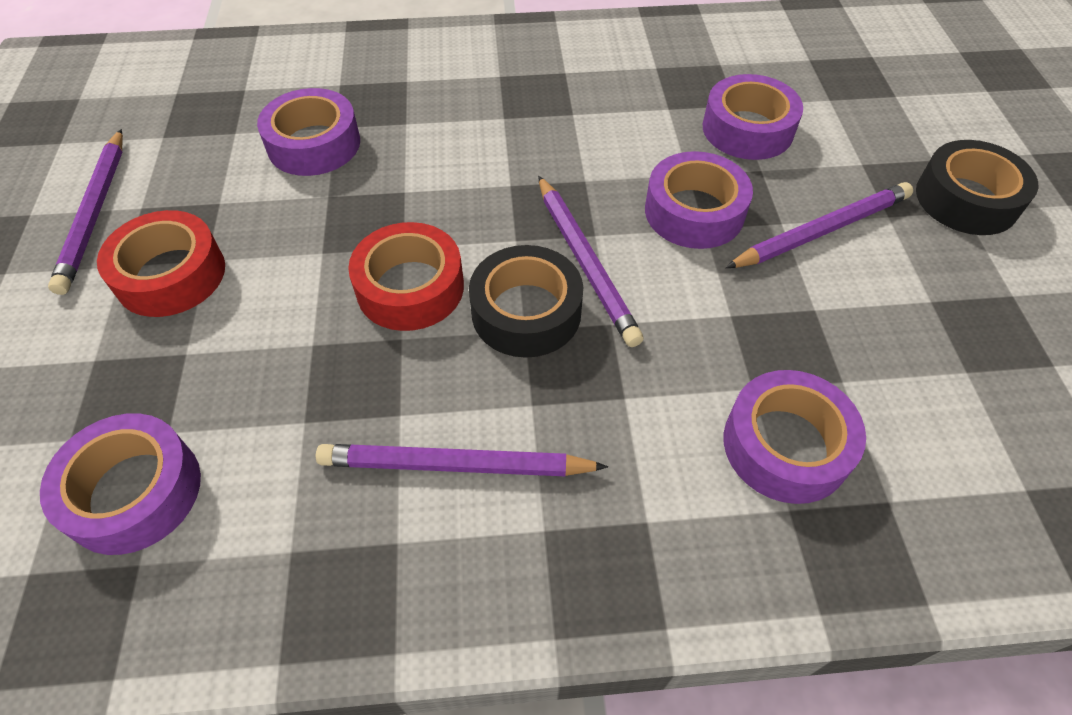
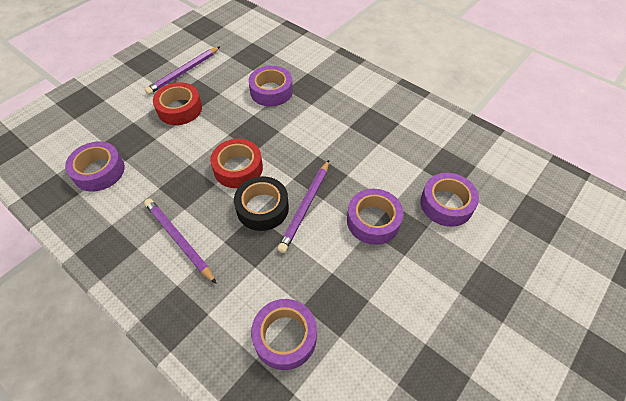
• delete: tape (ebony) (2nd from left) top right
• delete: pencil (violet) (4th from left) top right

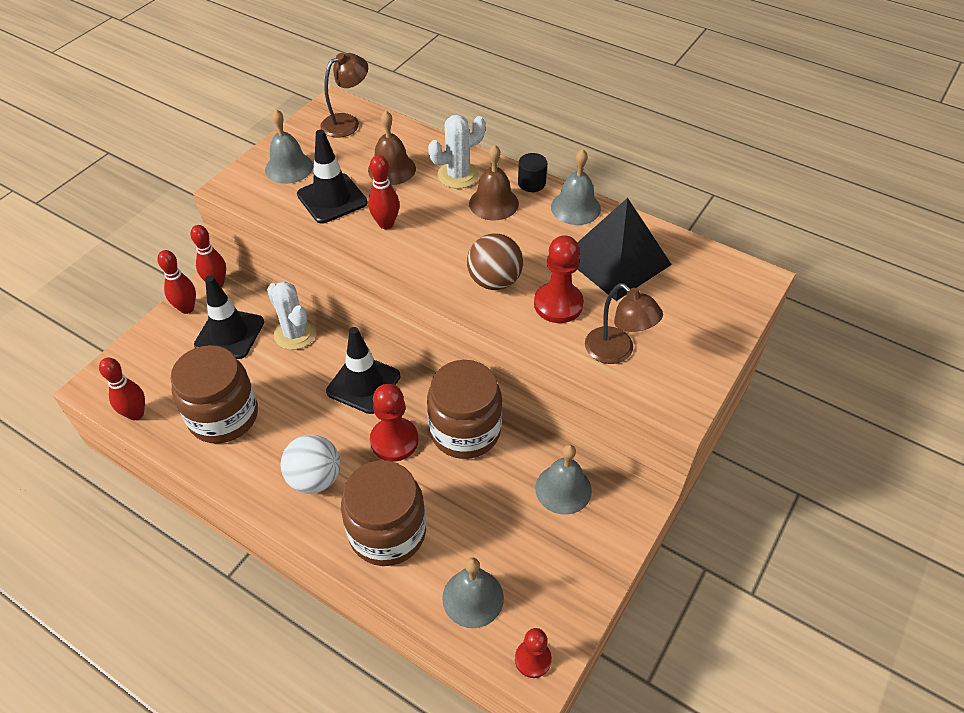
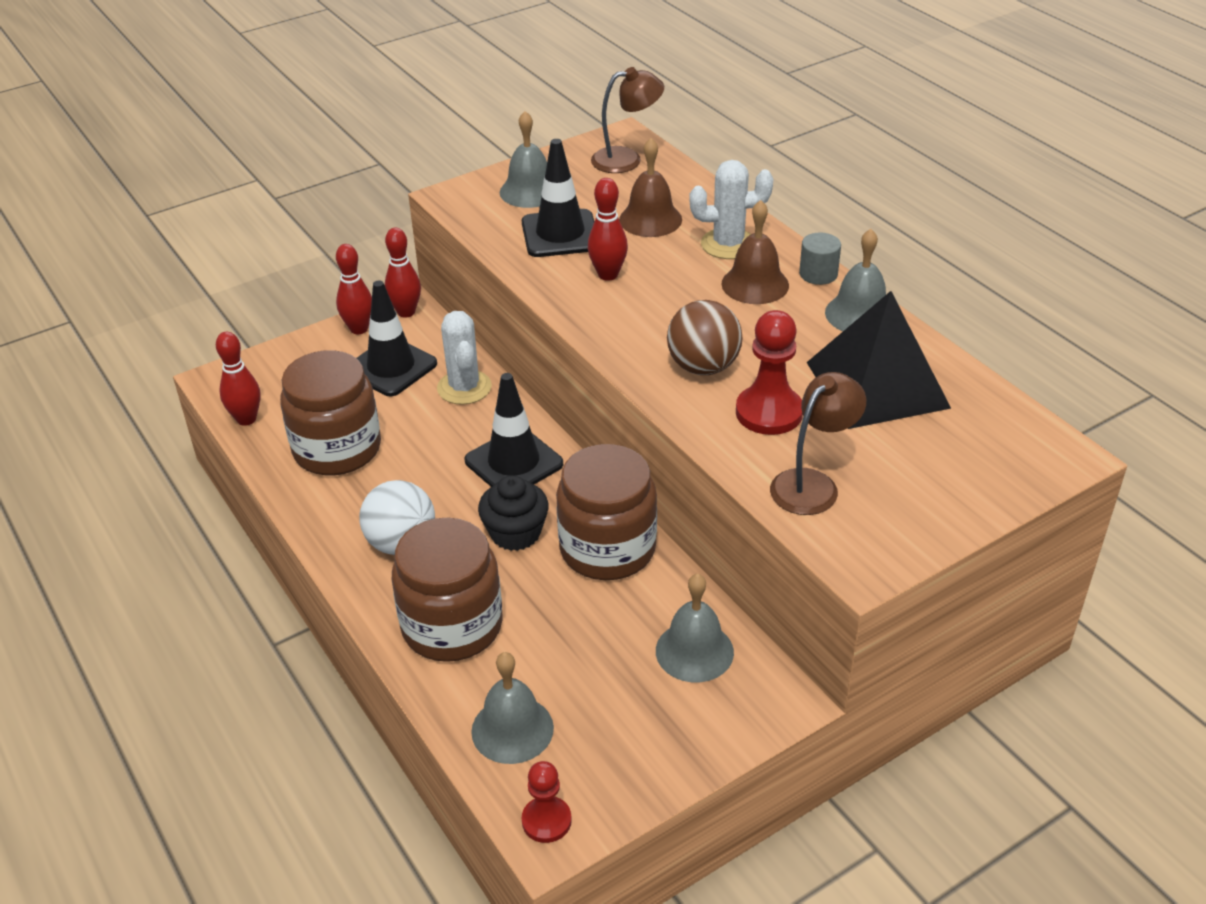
• recolor: solid cylinder (ebony) top centre to solid cylinder (grey) top right
• rotate: desk lamp (dark brown) (2nd from left) centre = middle right 120 degrees counterclockwise
• replace: game pawn (red) (1st from left) centre to fairy cake (ebony) centre

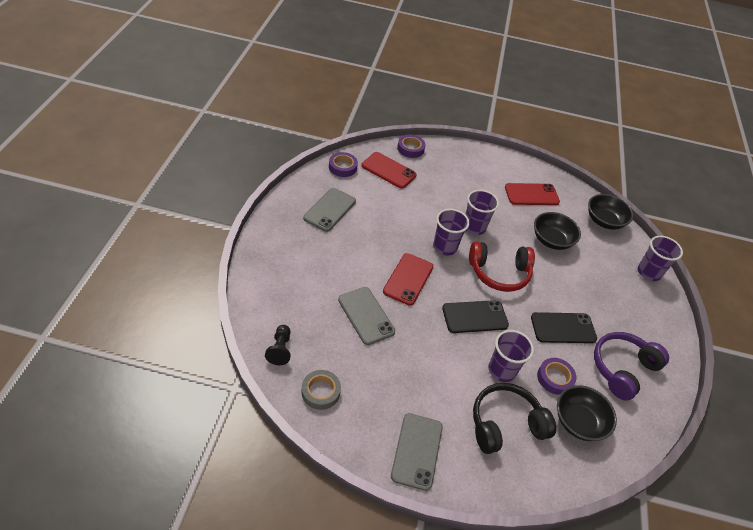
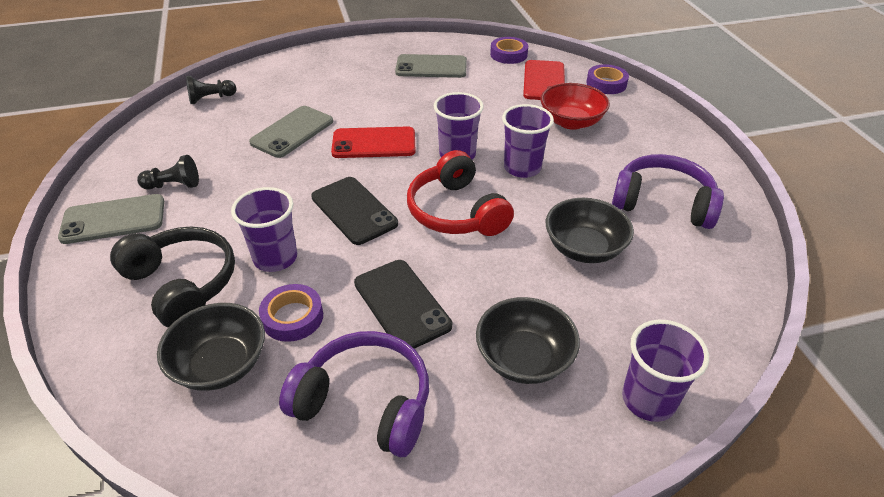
• replace: mobile phone (red) (3rd from left) middle right to headset (violet) (2nd from left) middle right
• move: deep dish (ebony) (3rd from left in the first image) middle right to deep dish (ebony) (2nd from left) bottom centre
• delete: tape (grey) bottom centre
• insert: deep dish (red) top centre
• insert: game pawn (ebony) (1st from left) middle left

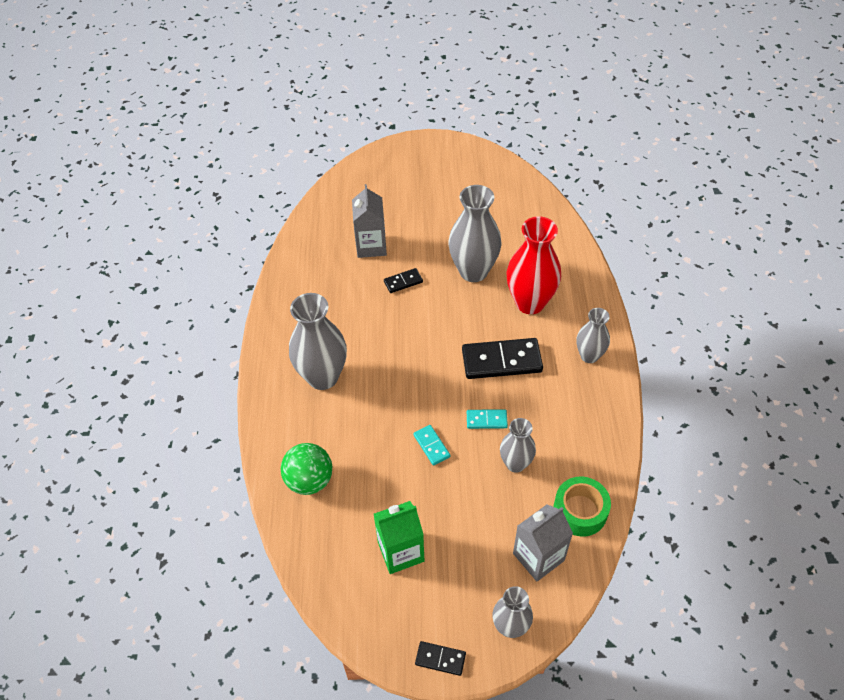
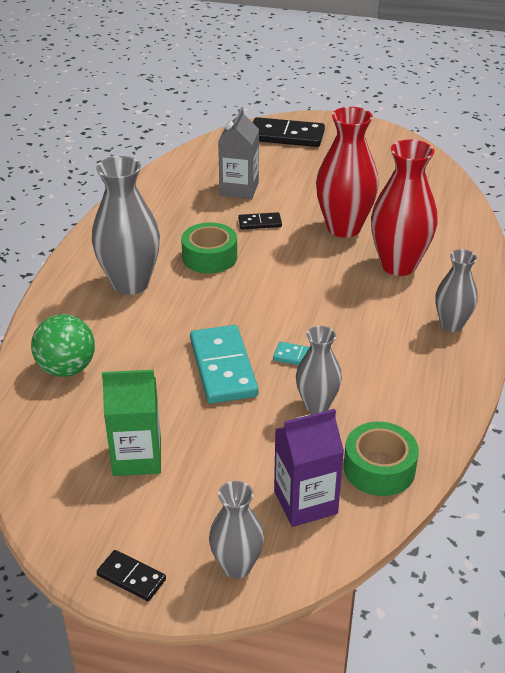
• recolor: tall vase (grey) (2nd from left) top centre to tall vase (red) (1st from left) top right
• move: domino (ebony) (3rd from left) centre to top centre
• resize: domino (aqua) (1st from left) centre = centre x1.99
• recolor: milk carton (grey) (2nd from left) bottom centre to milk carton (violet) bottom centre
• insert: tape (leaf-green) (1st from left) centre

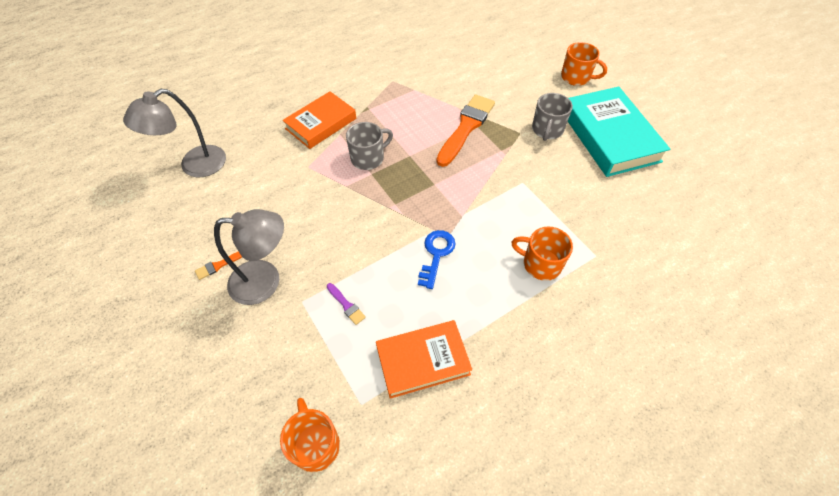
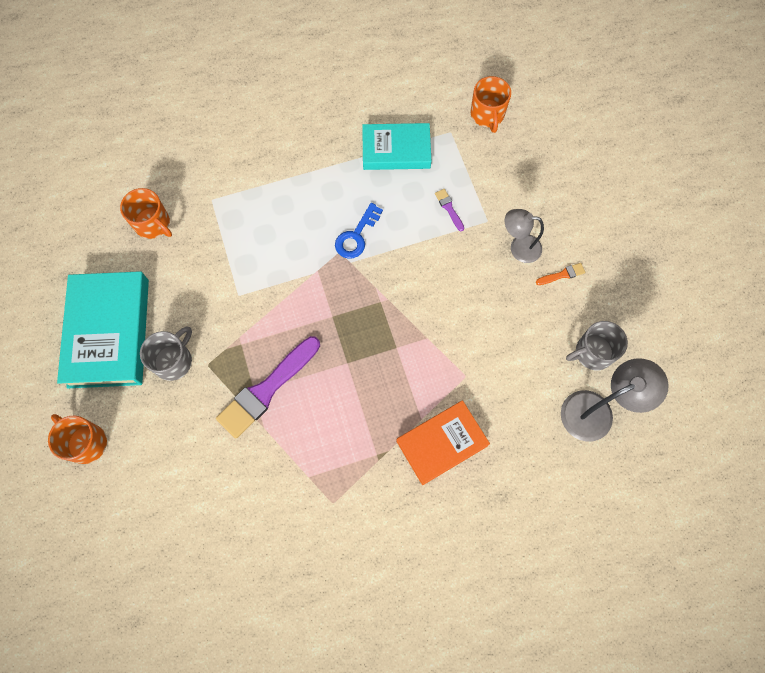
• recolor: paint brush (bright orange) (2nd from left) top centre to paint brush (violet) (1st from left) centre
• move: tea mug (grey) (1st from left in the first image) top centre to tea mug (grey) (2nd from left) middle right
• resize: desk lamp (grey) (2nd from left in the first image) middle left = middle right x0.66
• move: tea mug (bright orange) (2nd from left) centre to top left
• recolor: hardcover (bright orange) (2nd from left) bottom centre to hardcover (aqua) (2nd from left) top centre

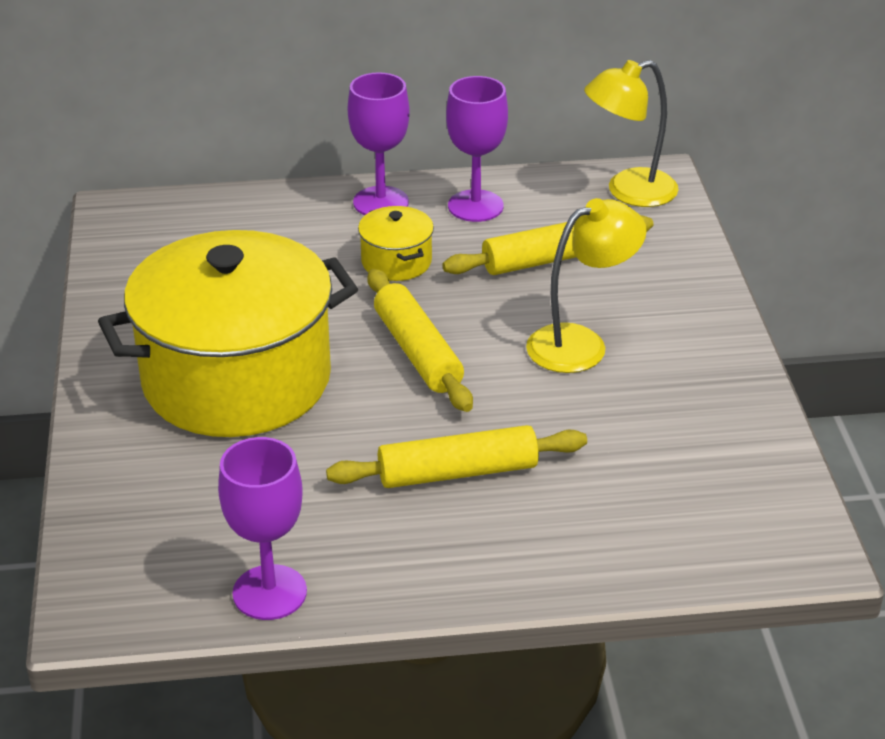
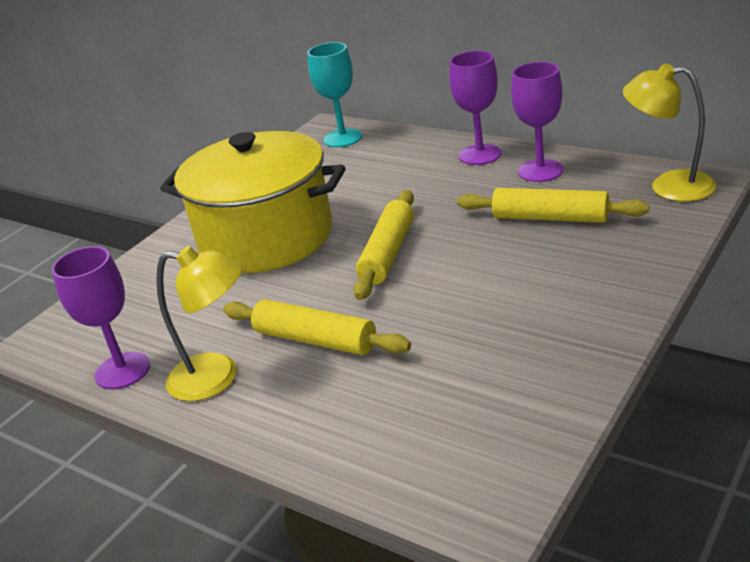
• move: desk lamp (bright yellow) (1st from left) centre to middle left
• delete: cooking pot (bright yellow) (2nd from left) top centre
• insert: wine glass (aqua) top centre

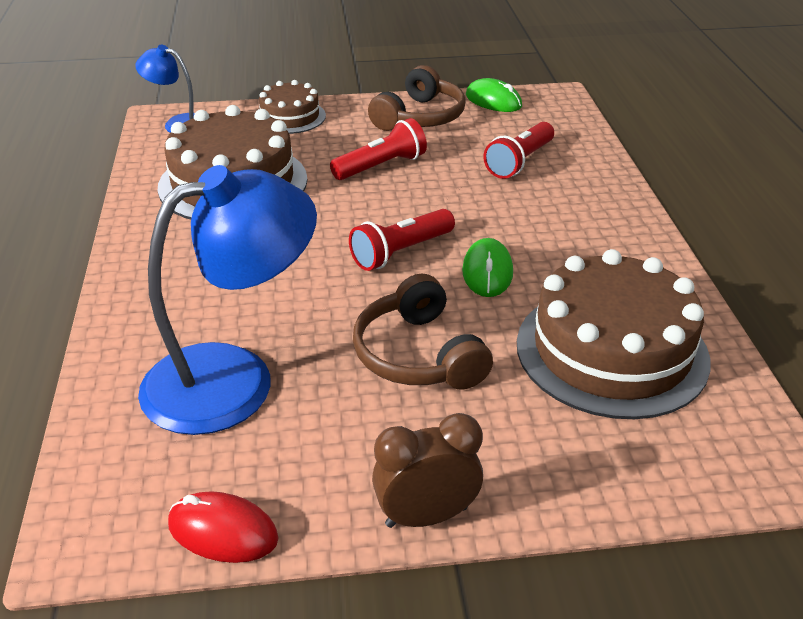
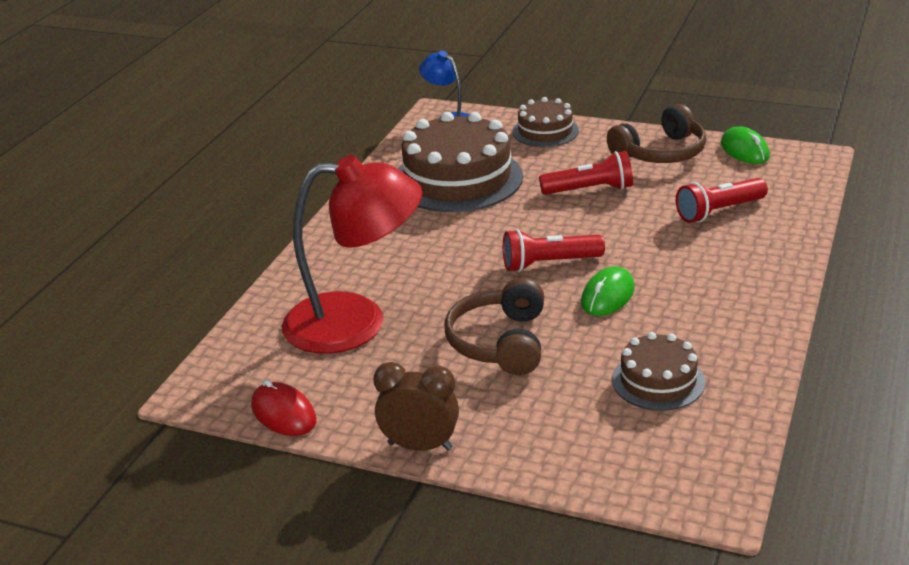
• recolor: desk lamp (blue) (2nd from left) middle left to desk lamp (red) centre
• resize: gateau (dark brown) (3rd from left) middle right = middle right x0.54

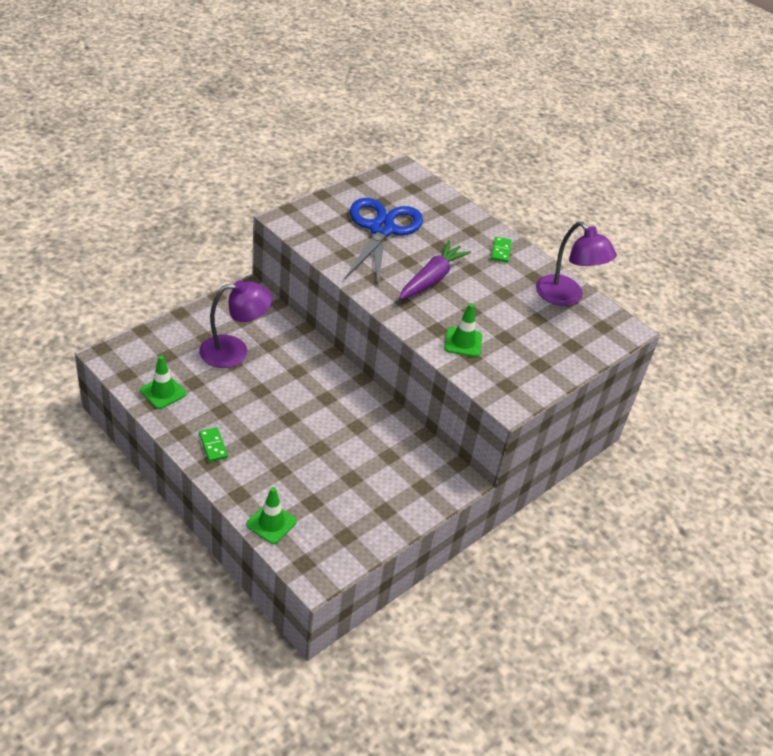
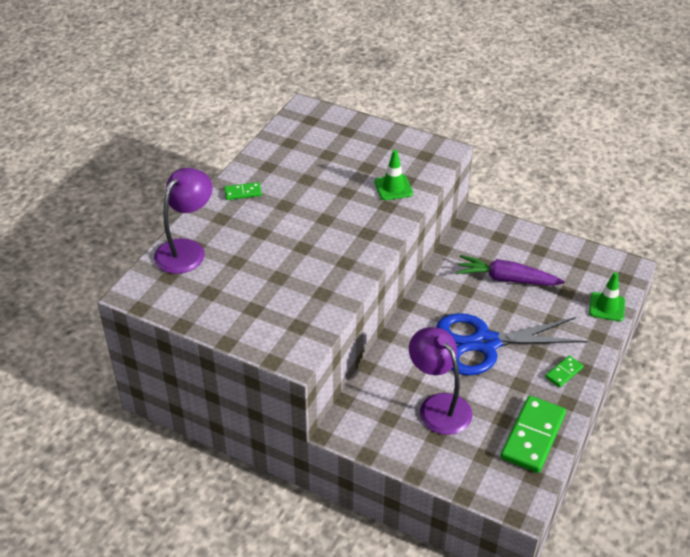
• move: scissors (blue) top centre to middle right
• move: desk lamp (violet) (2nd from left in the first image) middle right to desk lamp (violet) (1st from left) middle left
• move: root vegetable (violet) centre to middle right
• replace: road cone (leaf-green) (1st from left) middle left to domino (leaf-green) (2nd from left) bottom right

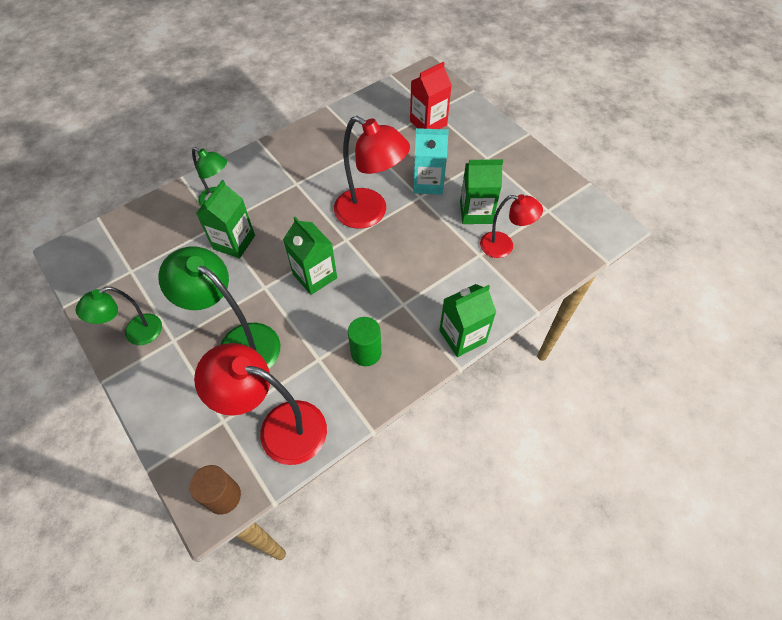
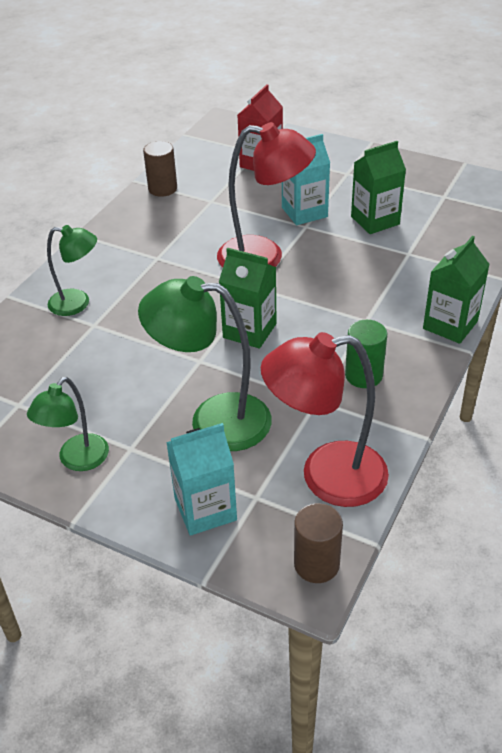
• delete: milk carton (leaf-green) (1st from left) middle left
• delete: desk lamp (red) (3rd from left) centre
• insert: solid cylinder (dark brown) (1st from left) top left
• insert: milk carton (aqua) (1st from left) centre

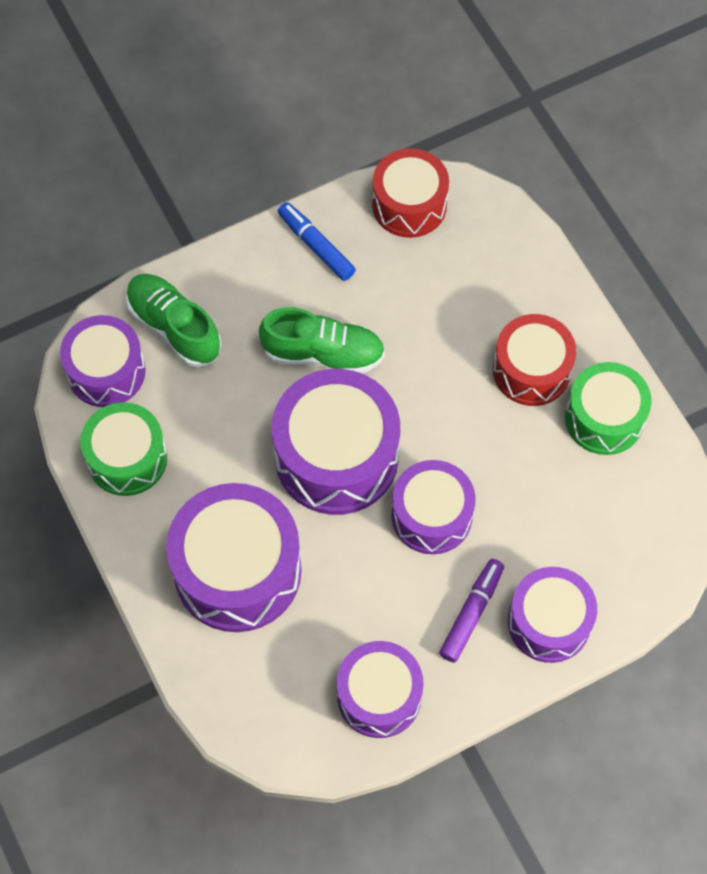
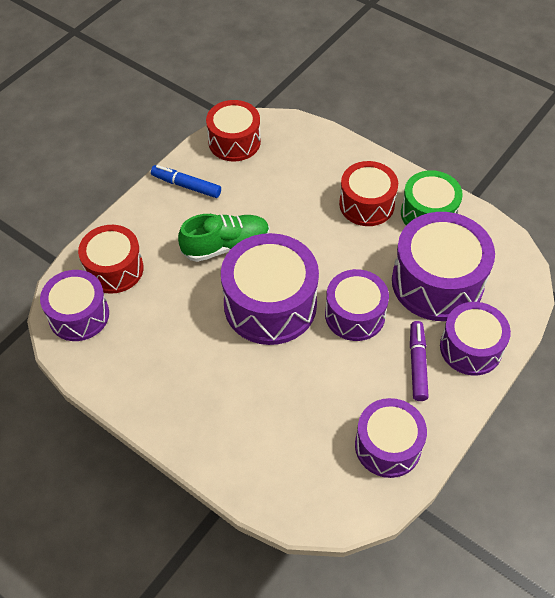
• replace: sneaker (leaf-green) (1st from left) middle left to toy drum (red) (1st from left) middle left
• delete: toy drum (leaf-green) (1st from left) middle left
• move: toy drum (violet) (2nd from left in the first image) middle left to toy drum (violet) (5th from left) middle right

